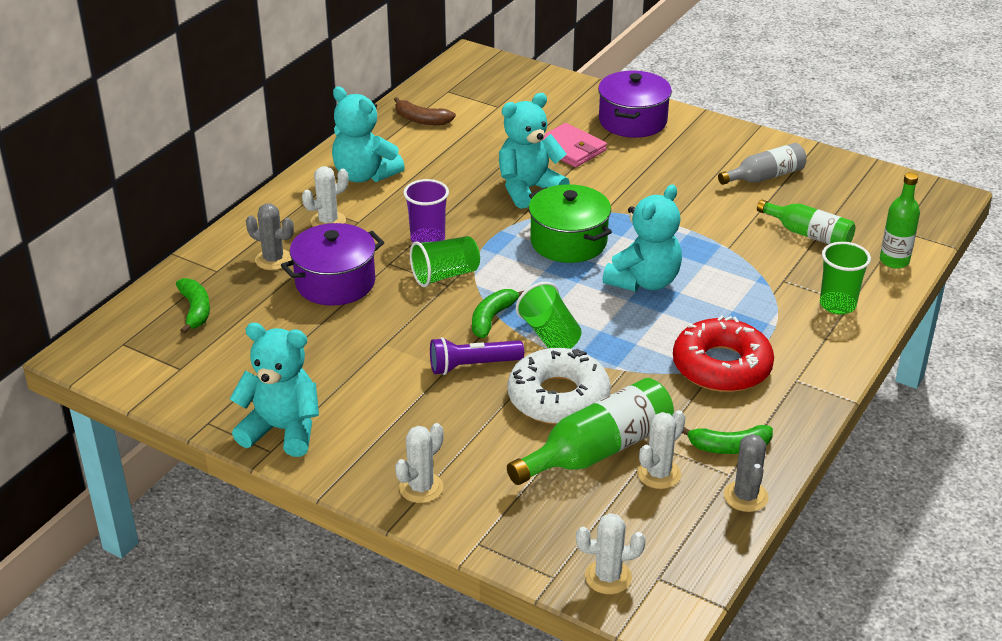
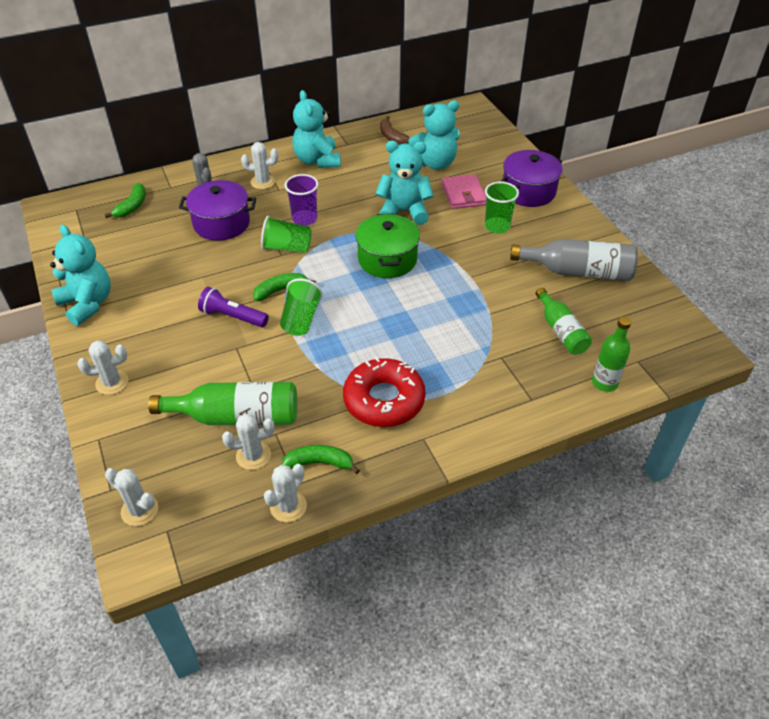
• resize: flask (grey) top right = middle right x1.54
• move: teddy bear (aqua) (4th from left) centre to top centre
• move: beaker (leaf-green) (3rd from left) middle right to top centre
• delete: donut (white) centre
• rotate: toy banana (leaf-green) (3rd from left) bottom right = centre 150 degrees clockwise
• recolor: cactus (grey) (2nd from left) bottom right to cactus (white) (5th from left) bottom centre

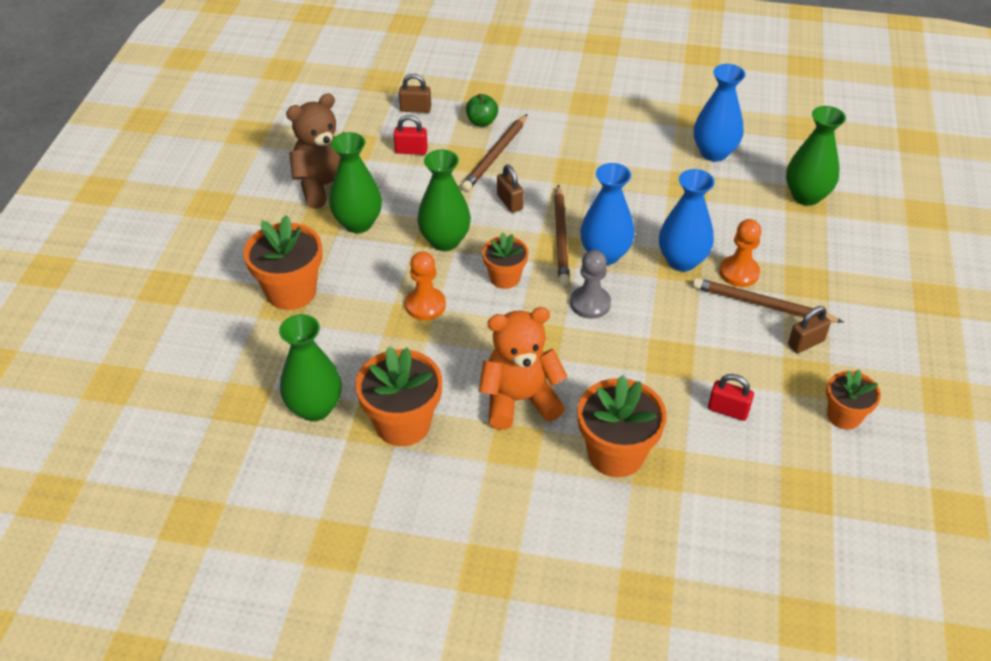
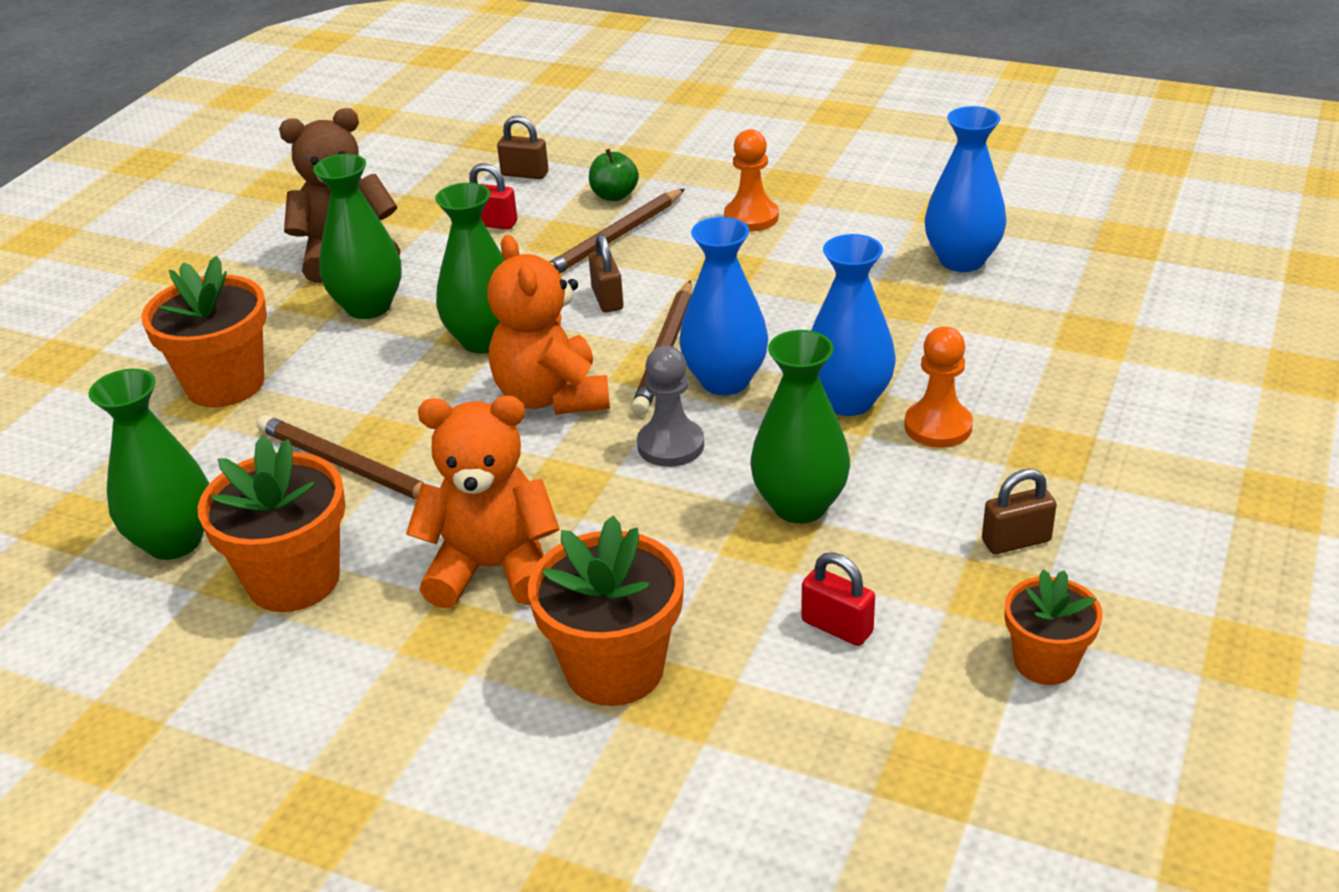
• move: tall vase (leaf-green) (4th from left) top right to centre
• replace: flower pot (bright orange) (3rd from left) centre to teddy bear (bright orange) (2nd from left) centre
• move: game pawn (bright orange) (1st from left) centre to top centre
• move: pencil (dark brown) (3rd from left in the first image) middle right to pencil (dark brown) (1st from left) middle left

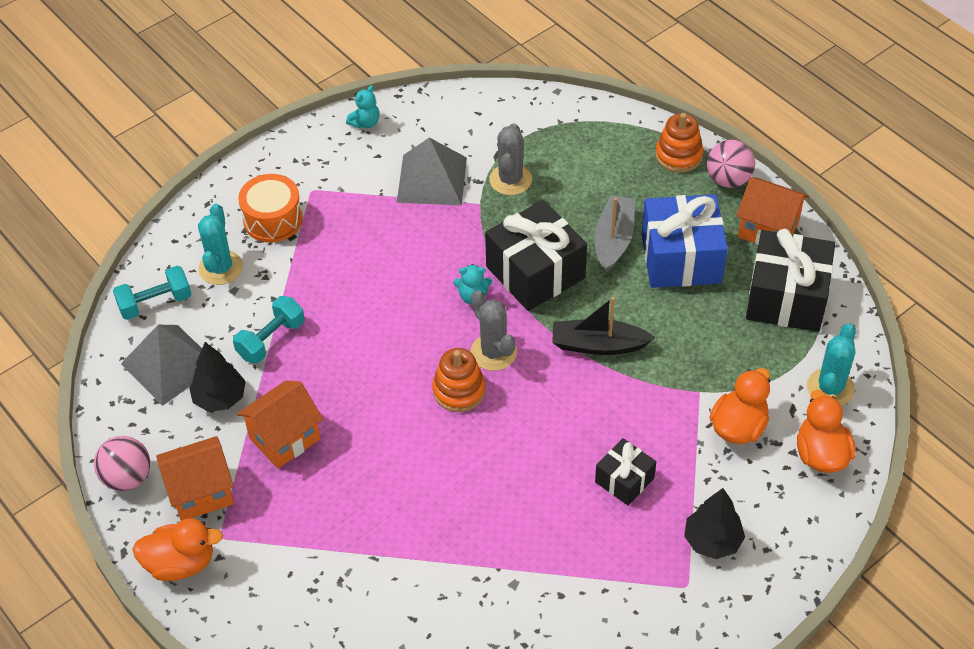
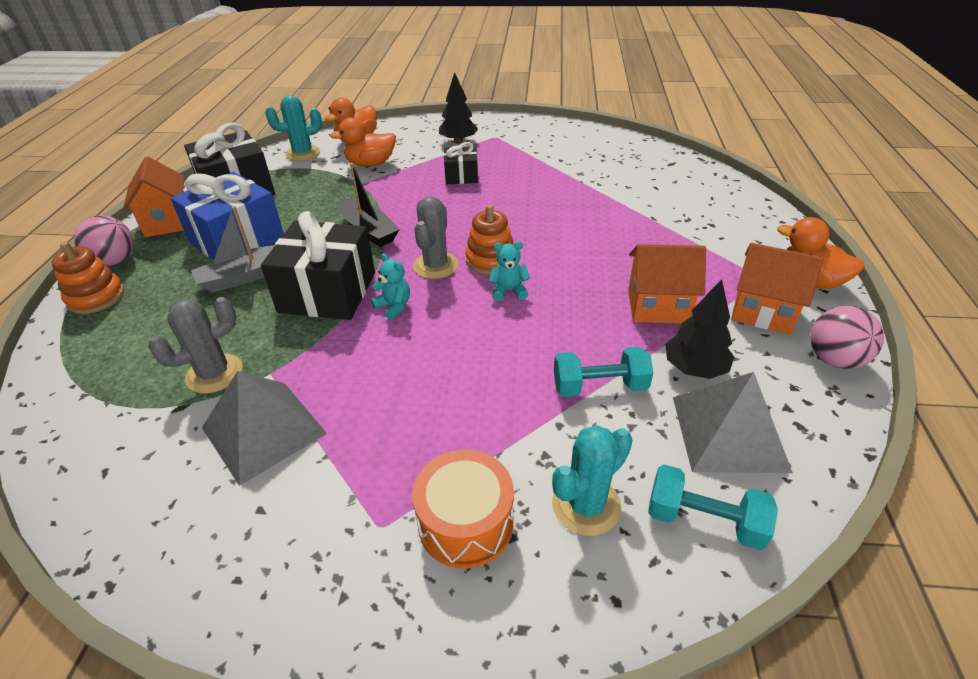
• move: teddy bear (aqua) (1st from left in the first image) top centre to teddy bear (aqua) (2nd from left) centre

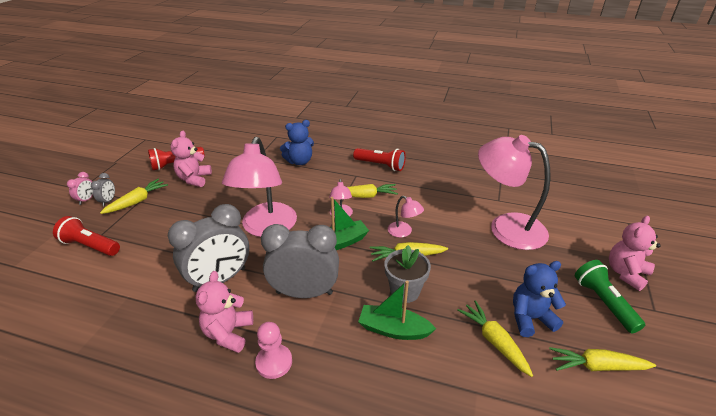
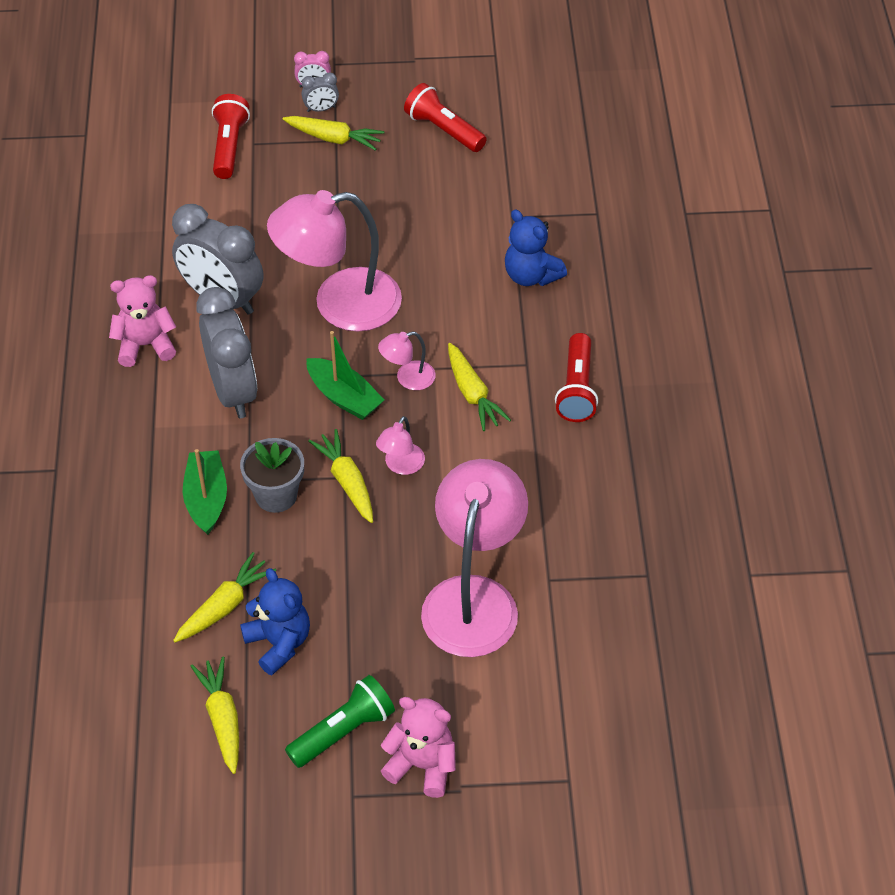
• delete: teddy bear (rose-pink) (1st from left) middle left
• delete: game pawn (rose-pink) bottom centre

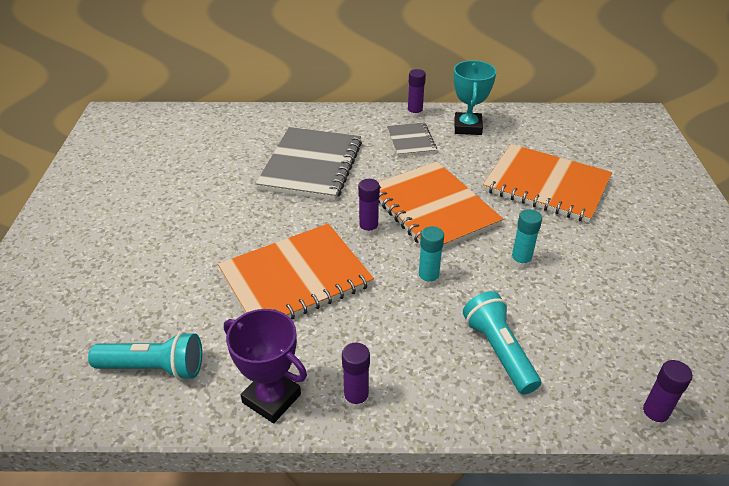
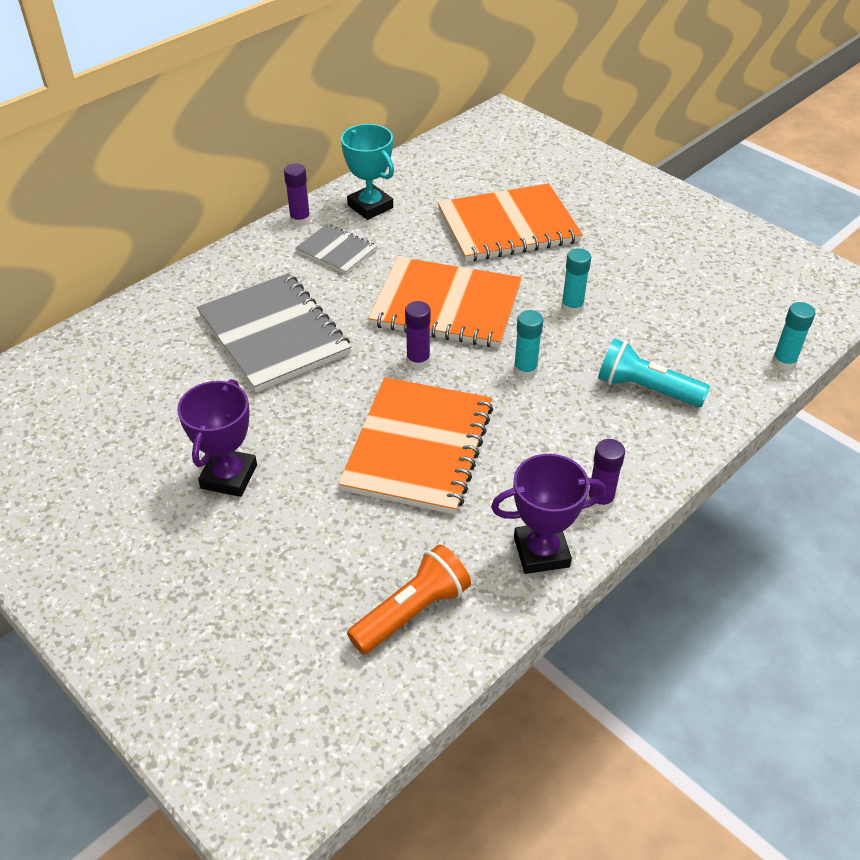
• recolor: flashlight (aqua) (1st from left) bottom left to flashlight (bright orange) bottom centre
• recolor: stick of glue (violet) (4th from left) bottom right to stick of glue (aqua) (3rd from left) middle right
• insert: prize cup (violet) (1st from left) middle left

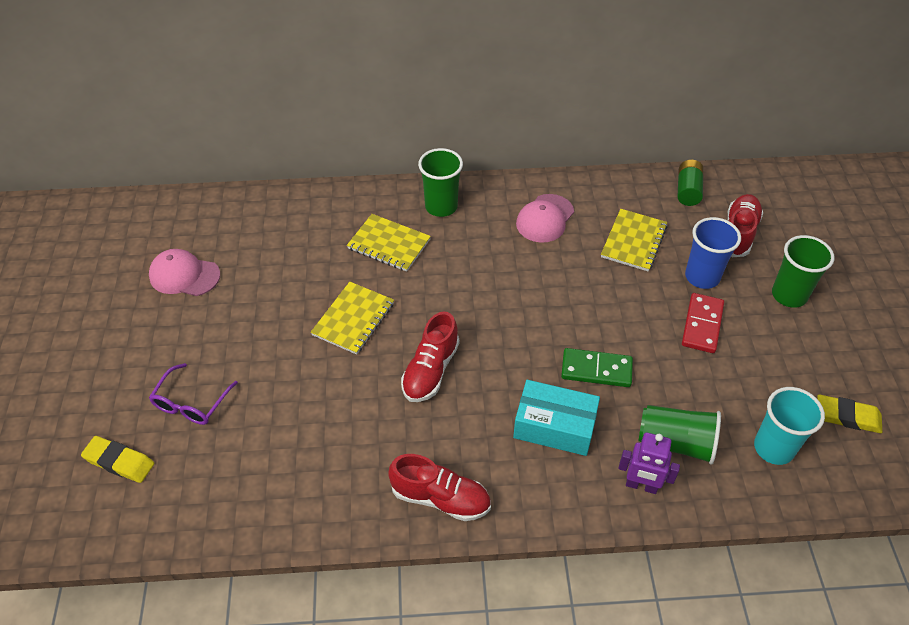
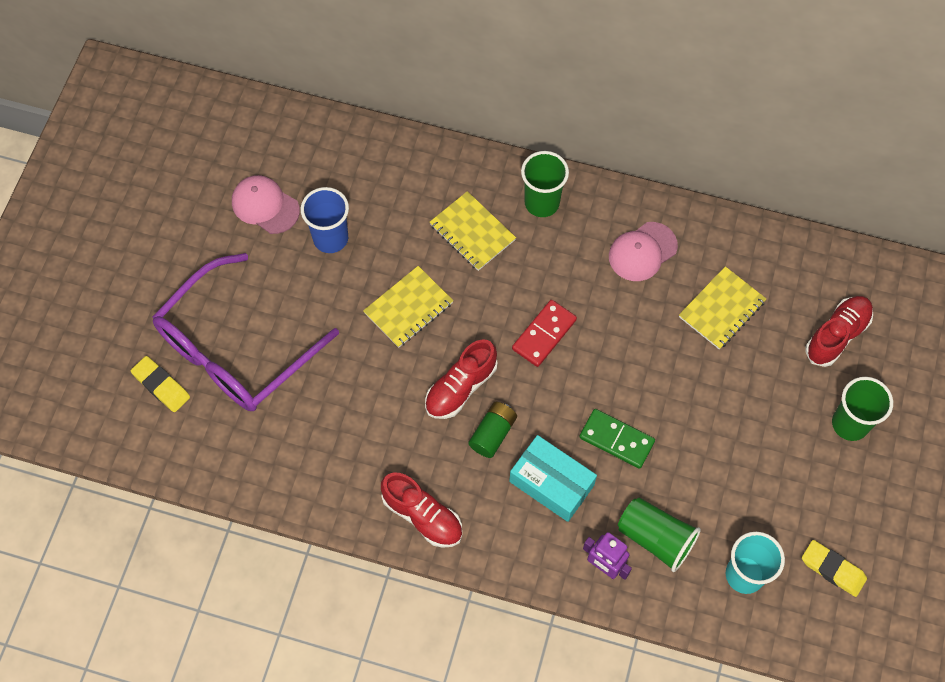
• move: battery (leaf-green) top right to centre
• move: beaker (blue) middle right to top centre
• move: domino (red) middle right to centre
• resize: eyeglasses (violet) middle left = middle left x2.25

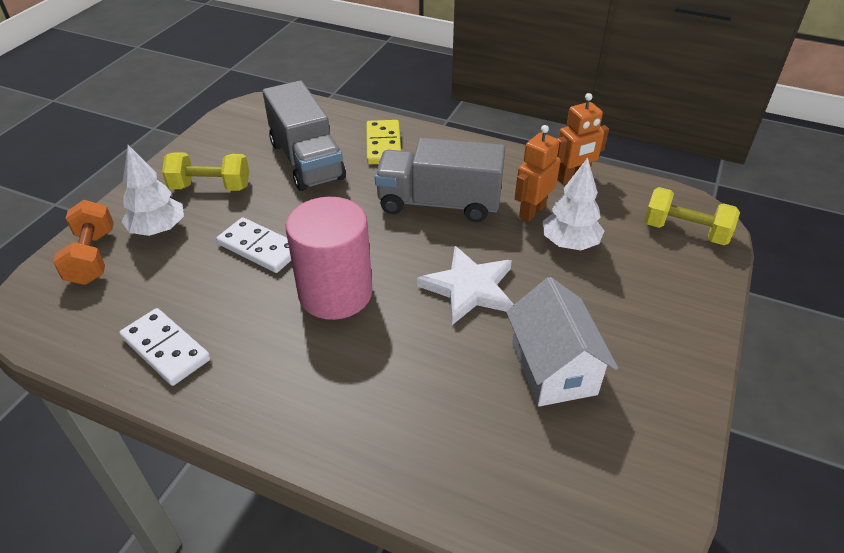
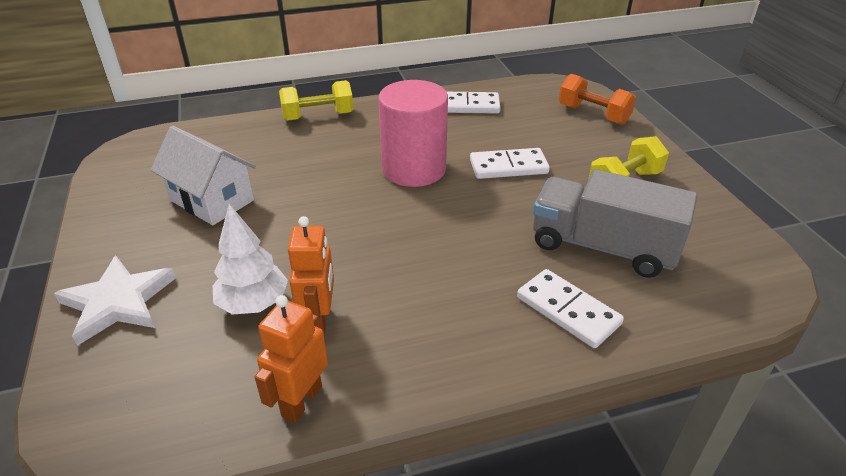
• recolor: domino (bright yellow) top centre to domino (white) (3rd from left) middle right
• delete: toy truck (grey) (2nd from left) top centre
• delete: fir tree (white) (1st from left) middle left
• move: free weight (bright yellow) (2nd from left in the first image) middle right to free weight (bright yellow) (1st from left) top centre
• move: five-pointed star (white) centre to middle left

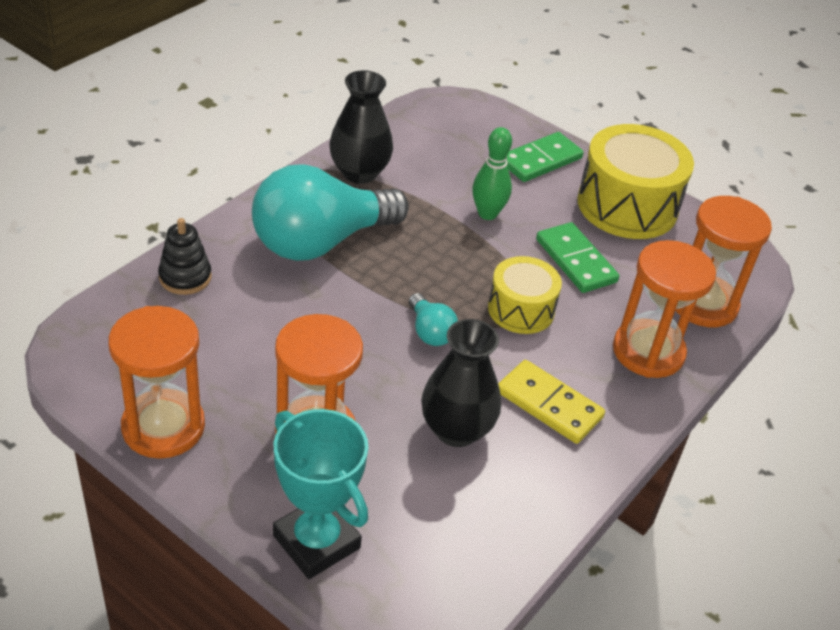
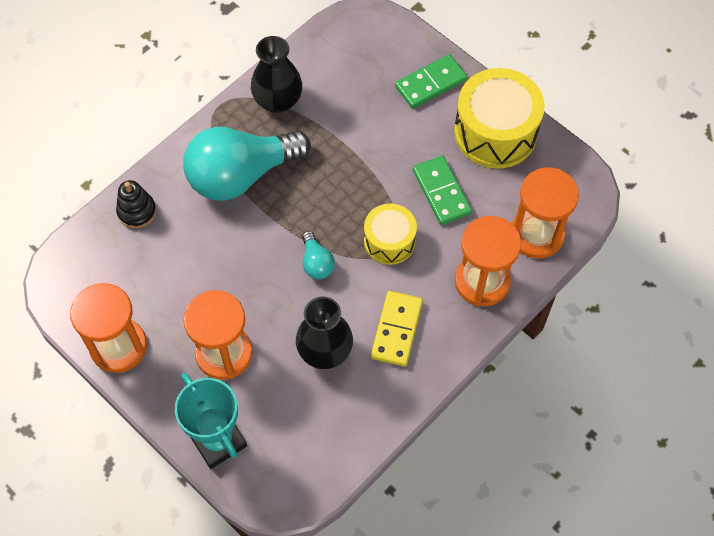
• delete: tenpin (leaf-green) top centre
• rotate: domino (bright yellow) centre = centre 60 degrees clockwise

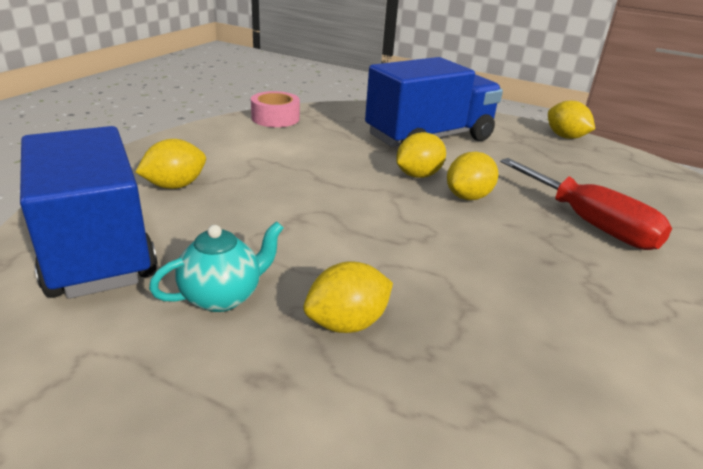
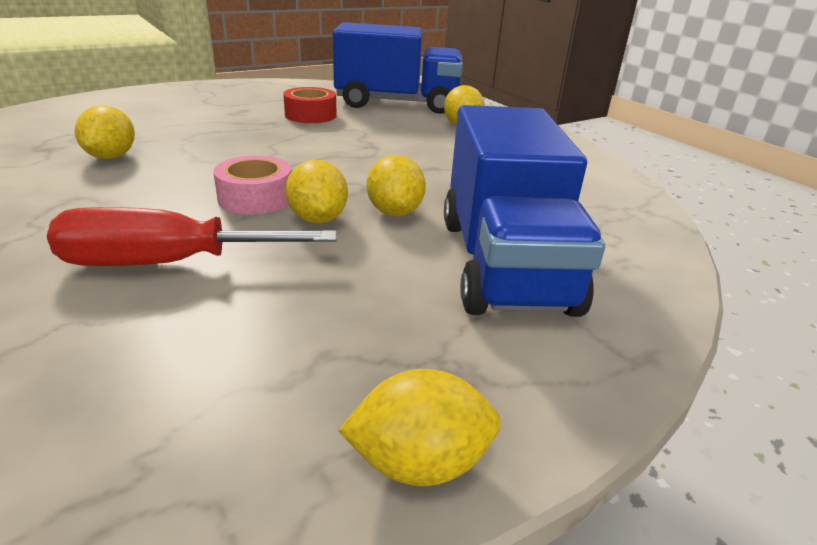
• move: tape (rose-pink) top centre to middle left
• replace: china teapot (aqua) middle left to tape (red) top centre
• move: citrus fruit (bright yellow) (2nd from left in the first image) centre to citrus fruit (bright yellow) (1st from left) top left

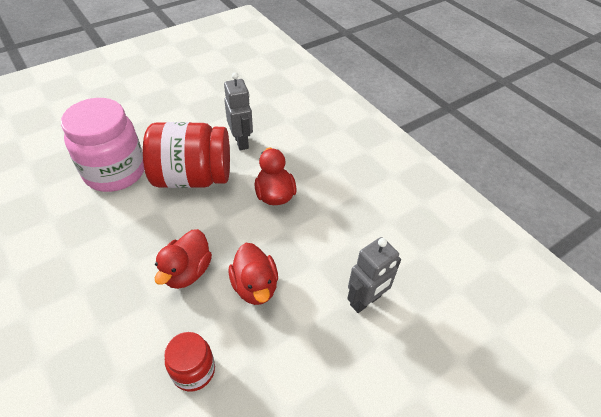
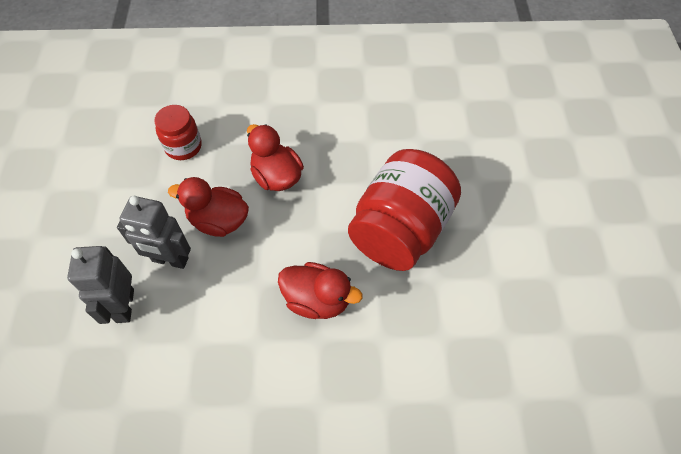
• move: robot figure (grey) (1st from left in the first image) top centre to robot figure (grey) (2nd from left) middle left
• delete: preserve jar (rose-pink) middle left

